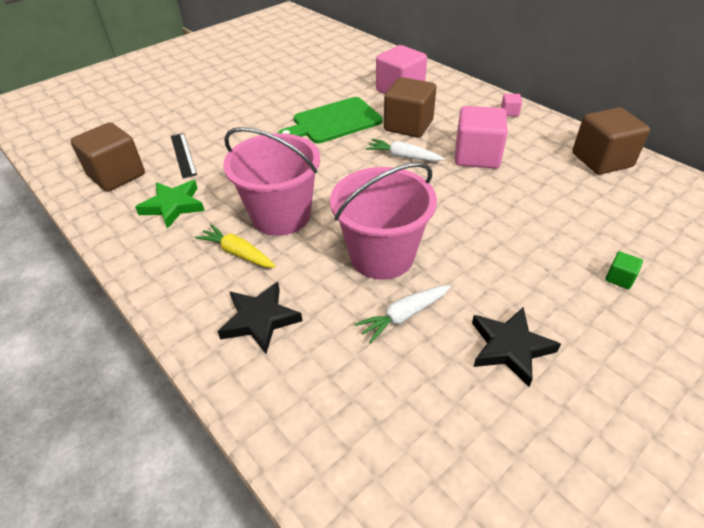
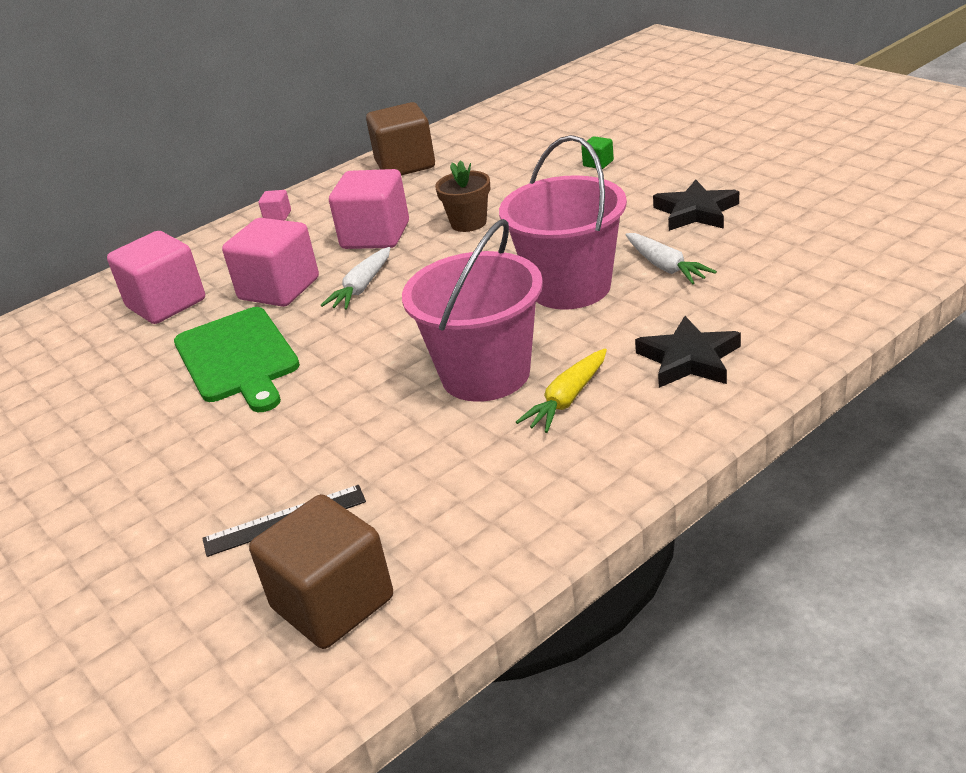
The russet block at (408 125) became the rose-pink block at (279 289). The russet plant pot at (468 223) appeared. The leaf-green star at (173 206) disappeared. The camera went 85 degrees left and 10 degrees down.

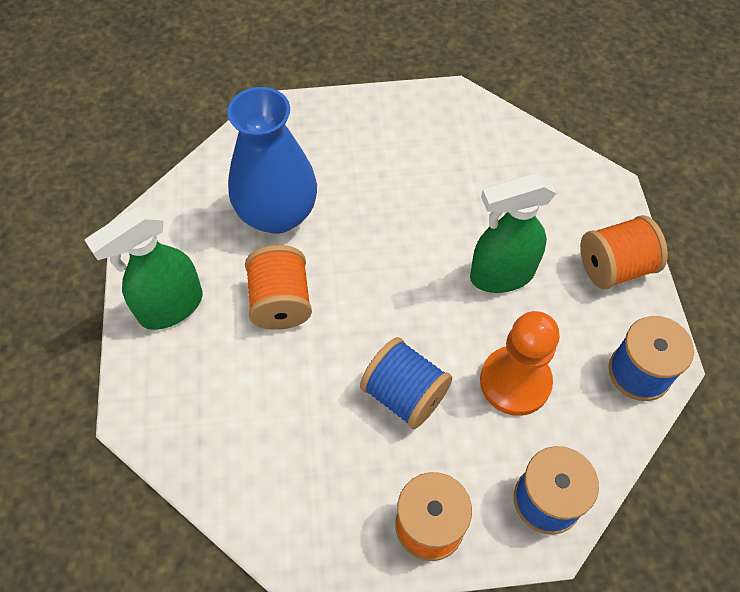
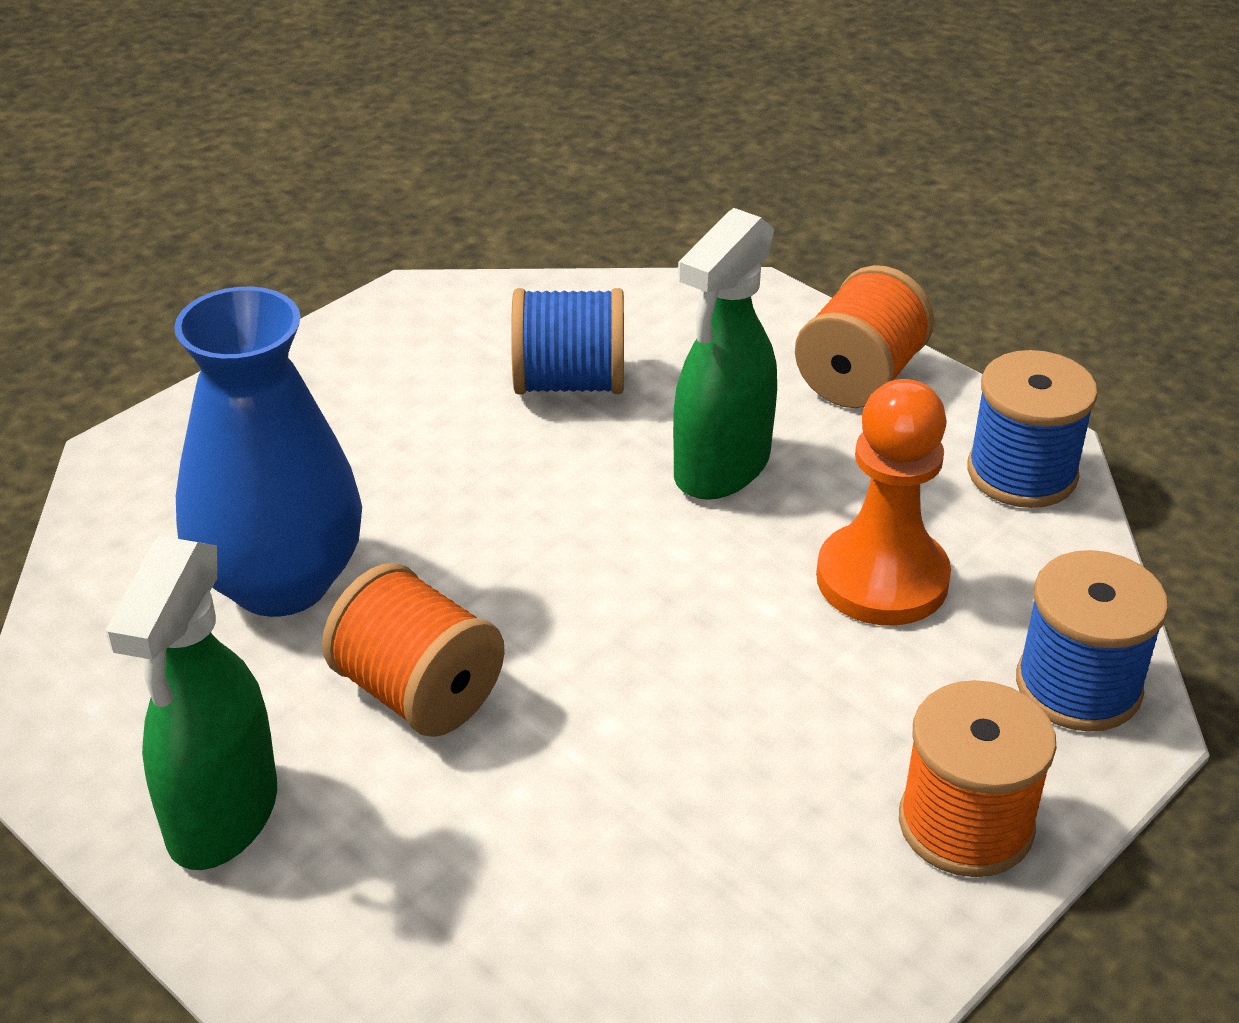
The royal blue reel of thread moved from (404 395) to (569 383). The camera went 40 degrees left and 20 degrees down.

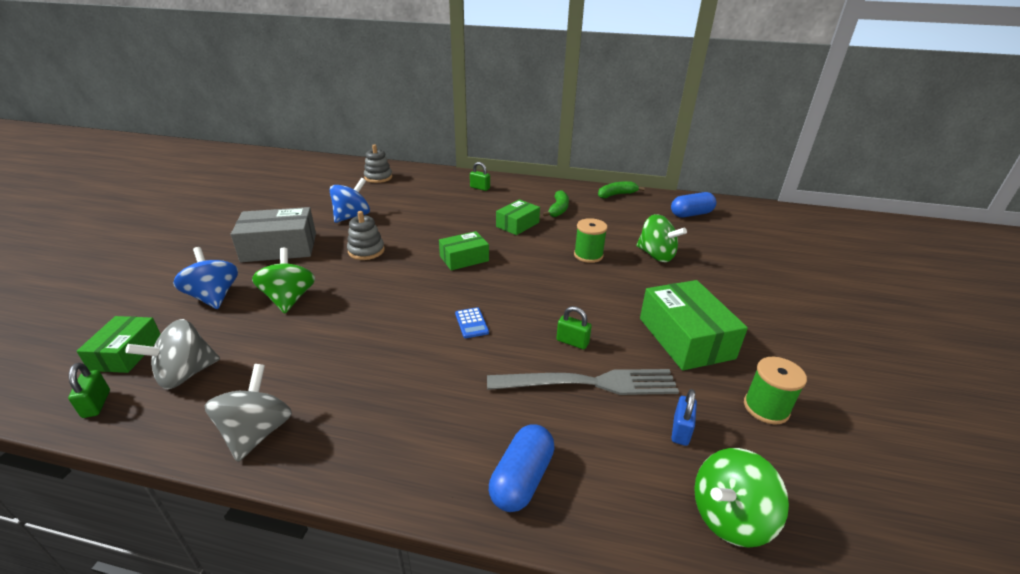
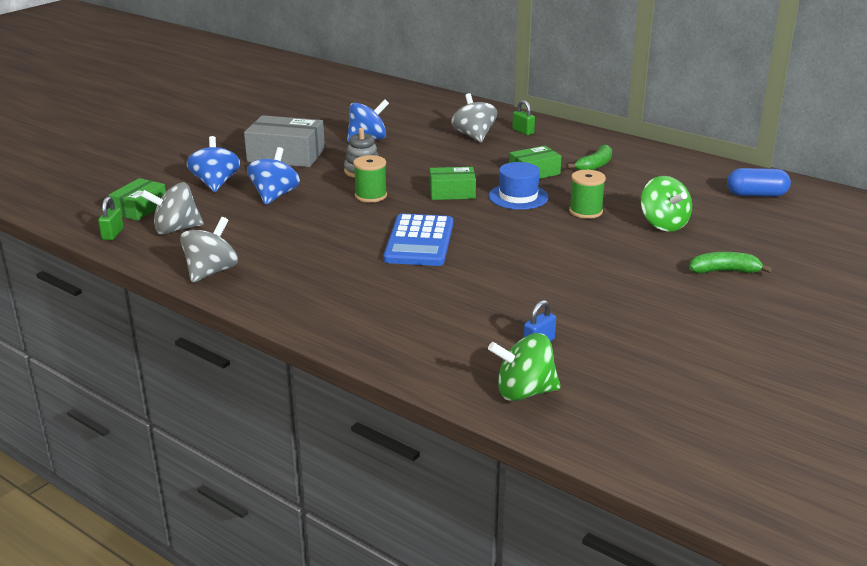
The leaf-green toy top at (289 299) became the royal blue toy top at (274 196). The leaf-green reel of thread moved from (766 408) to (371 196). The royal blue calculator at (471 323) changed to 2.34 times the size. The ash-grey toy top at (474 136) appeared. The royal blue tall hat at (518 197) appeared. The leaf-green toy banana moved from (616 195) to (724 271). The ash-grey stacking toy at (378 177) disappeared. The ash-grey fork at (589 383) disappeared. The royal blue pill at (521 479) disappeared. The leaf-green lock at (572 342) disappeared. The leaf-green parcel at (685 338) disappeared. The camera went 25 degrees right and 5 degrees down.

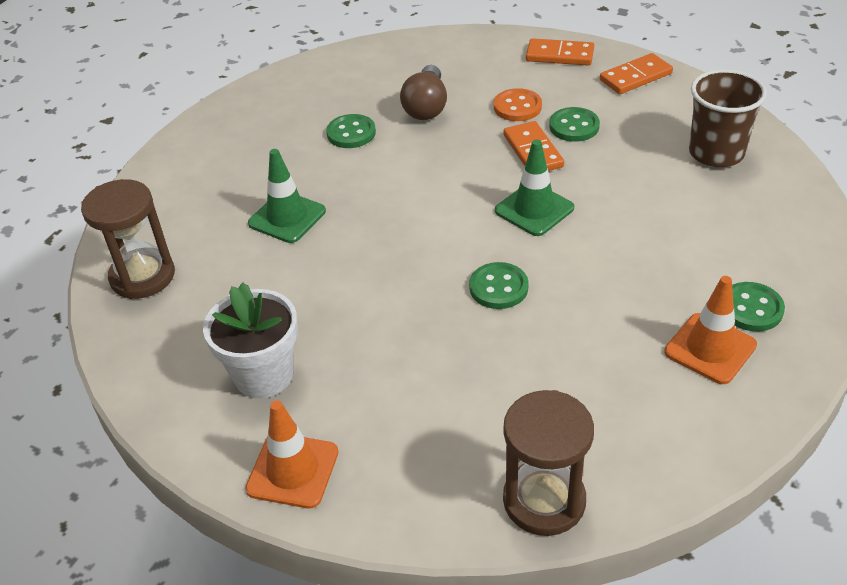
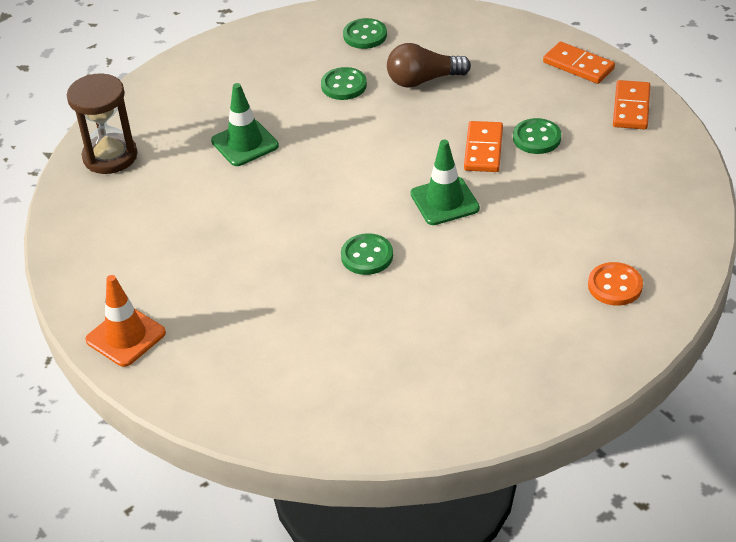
The leaf-green sewing button moved from (751 309) to (365 35). The russet lightbulb at (426 107) turned 45 degrees clockwise. The orange-coloured sewing button moved from (517 107) to (615 286). The orange-coloured domino at (635 77) turned 75 degrees counterclockwise. The pure white plant pot at (263 375) disappeared. The russet sand timer at (544 500) disappeared. The orange-coloured safety cone at (710 348) disappeared. The russet cup at (716 153) disappeared. The camera went 25 degrees right and 0 degrees up.

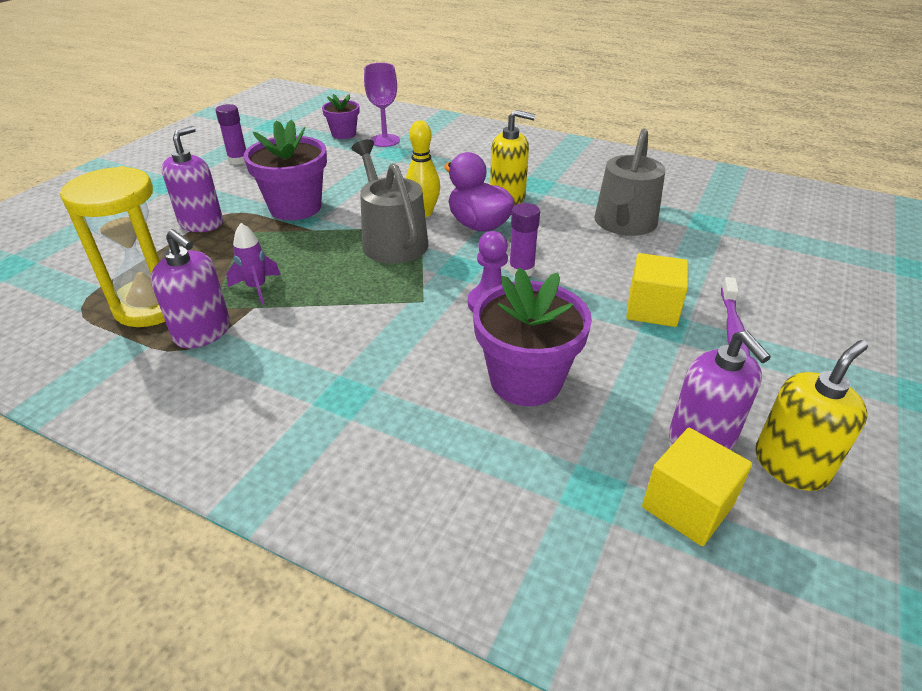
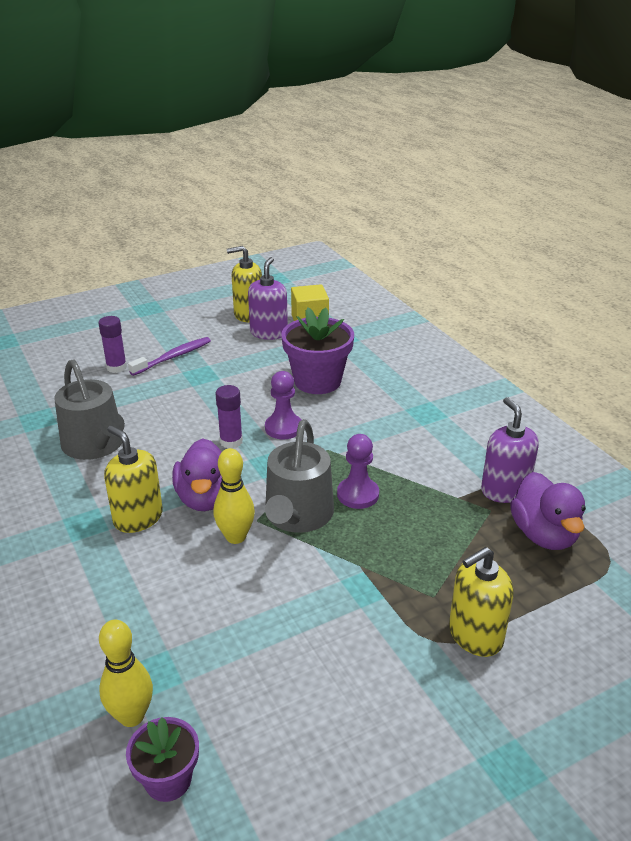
The ash-grey sprinkling can at (624 224) turned 90 degrees clockwise. The purple glue stick moved from (238 160) to (116 367). The purple goblet at (385 140) was replaced by the yellow bowling pin at (131 716). The purple chess pawn at (358 494) appeared. The purple soap dispenser at (201 223) became the yellow soap dispenser at (475 635). The yellow sand timer at (152 305) was replaced by the purple toy duck at (544 535). The purple toy rocket at (257 288) disappeared. The purple plant pot at (295 207) disappeared. The yellow block at (652 309) disappeared. The camera went 145 degrees left and 5 degrees down.

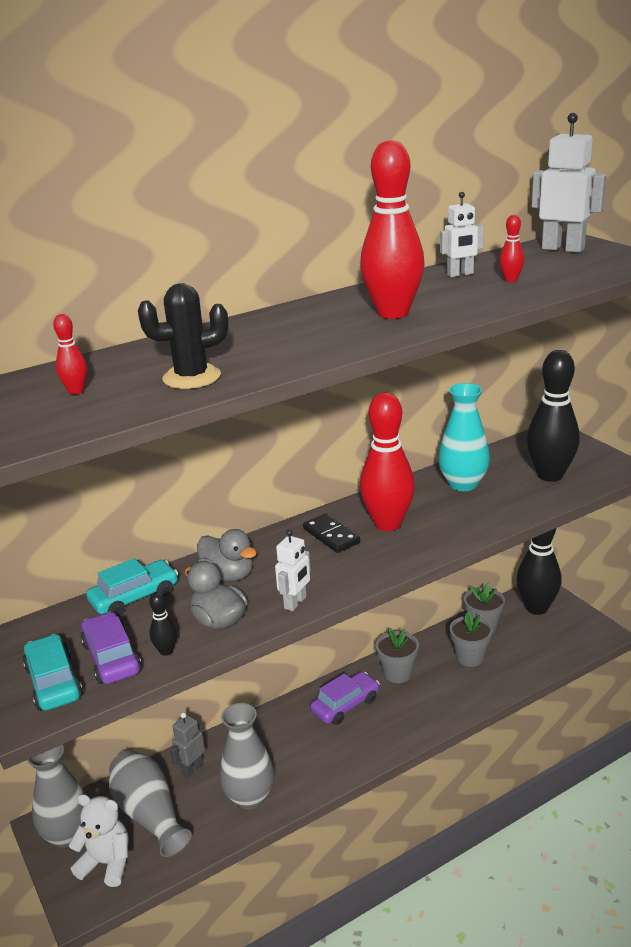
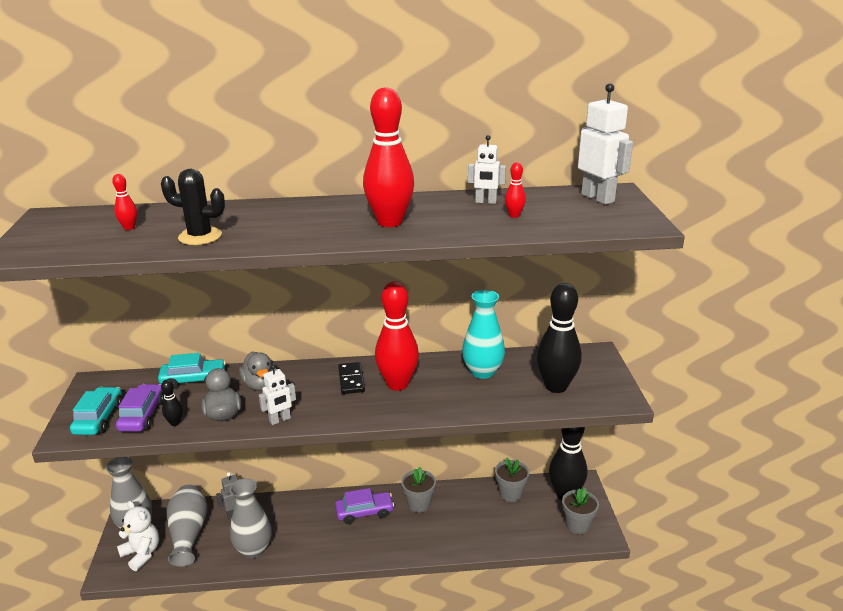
The ash-grey plant pot moved from (470 657) to (577 525). The camera went 25 degrees right and 0 degrees up.

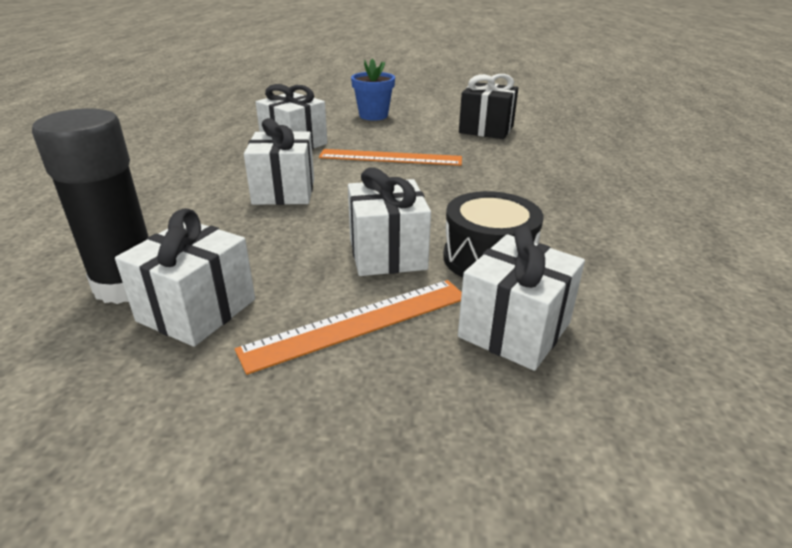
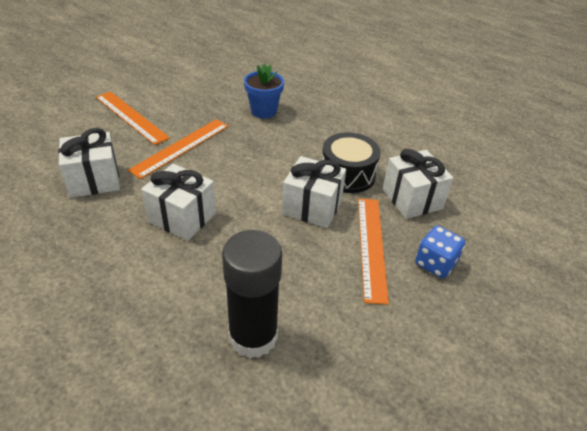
The orange-coloured straightedge at (131 117) appeared. The royal blue plant pot moved from (373 116) to (263 111). The royal blue dice at (435 264) appeared. The pure white wrapped gift at (197 310) disappeared. The black wrapped gift at (486 129) disappeared. The camera went 60 degrees left and 10 degrees up.

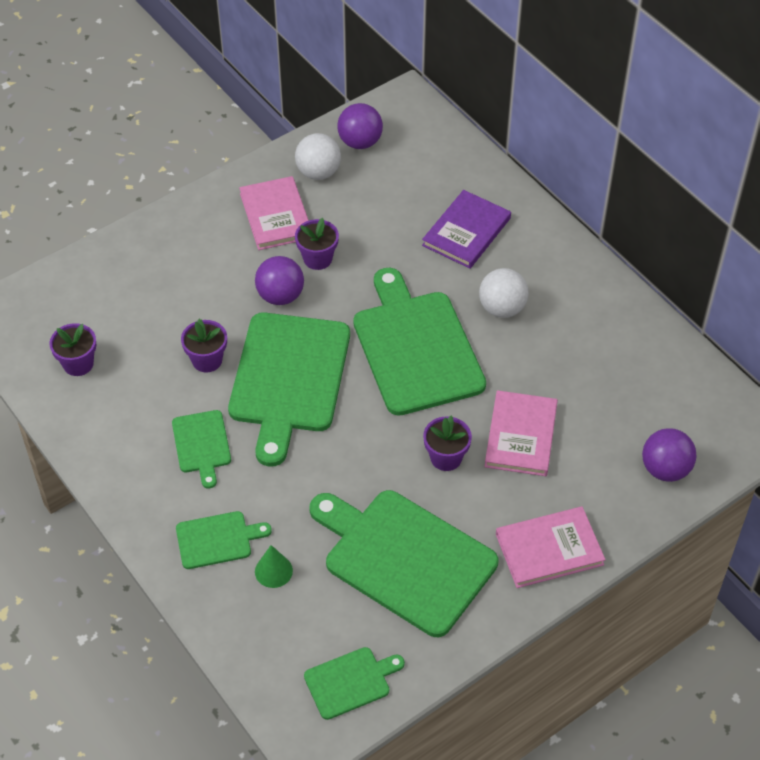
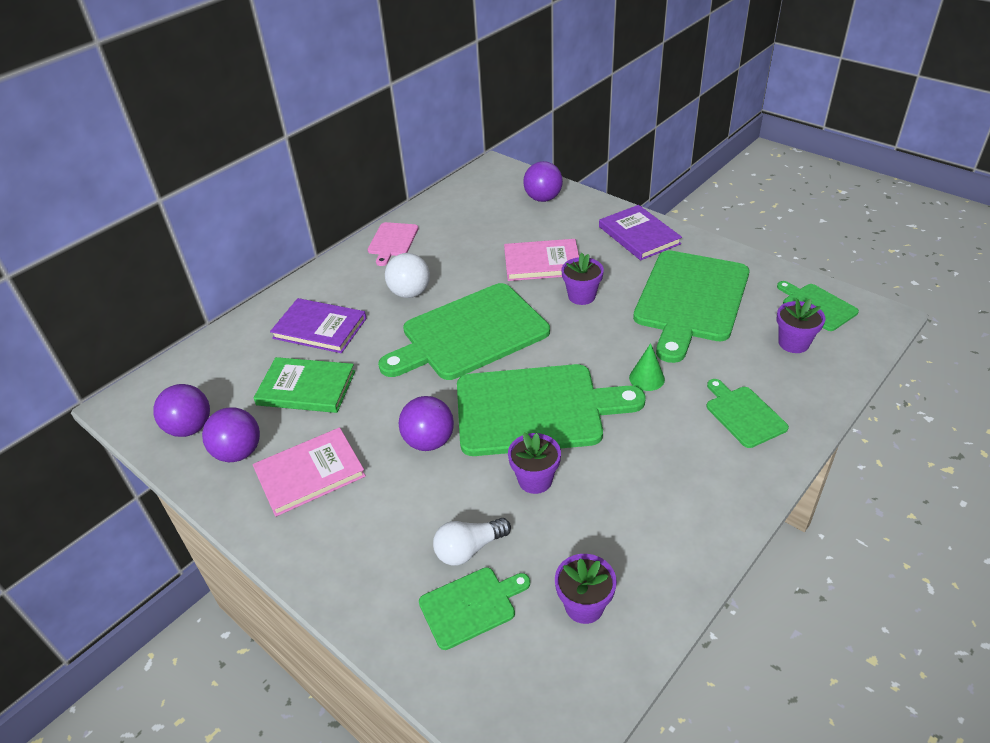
The pure white ball at (318 172) became the purple ball at (238 452). The leaf-green book at (306 388) appeared. The rose-pink cutting board at (392 241) appeared. The leaf-green cutting board moved from (201 445) to (471 606). The pure white lightbulb at (469 549) appeared. The rose-pink book at (549 549) became the purple book at (639 235). The leaf-green cone shape moved from (273 571) to (646 378). The purple plant pot moved from (317 259) to (793 343). The camera went 100 degrees left and 10 degrees down.

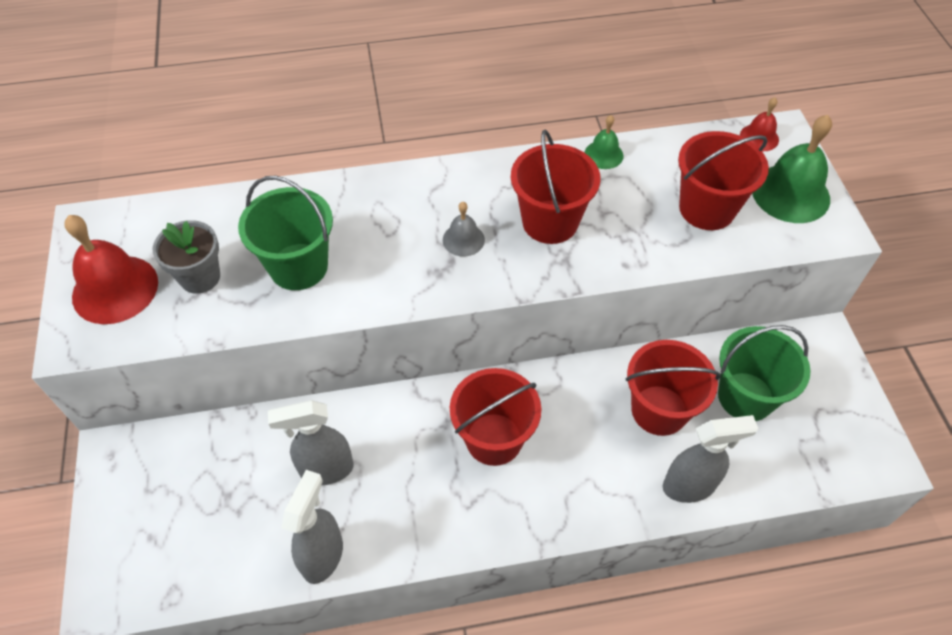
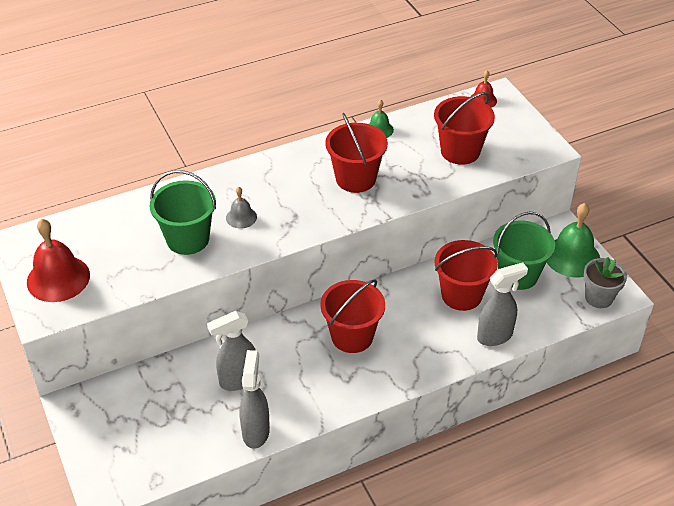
The ash-grey bell moved from (463 239) to (241 217). The leaf-green bell moved from (790 193) to (572 257). The ash-grey plant pot moved from (200 277) to (599 298). The camera went 15 degrees left and 10 degrees down.

